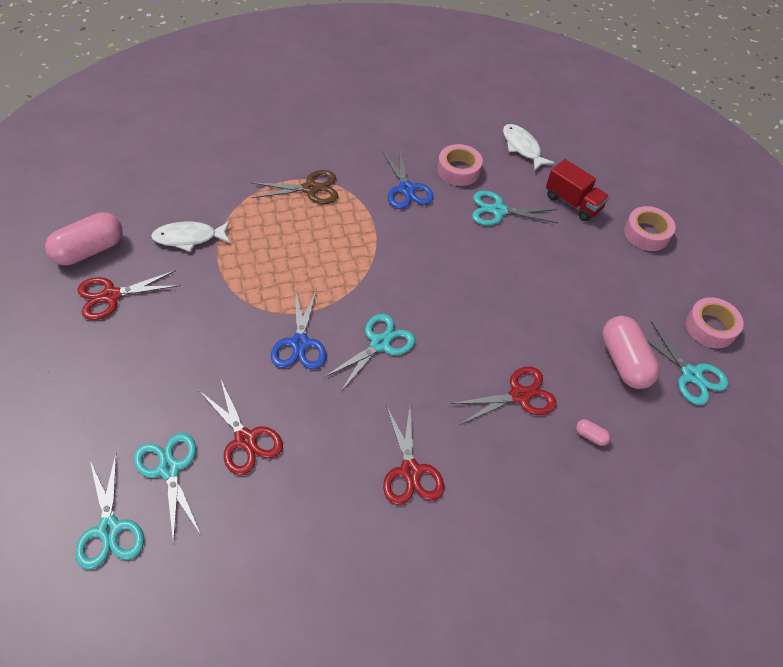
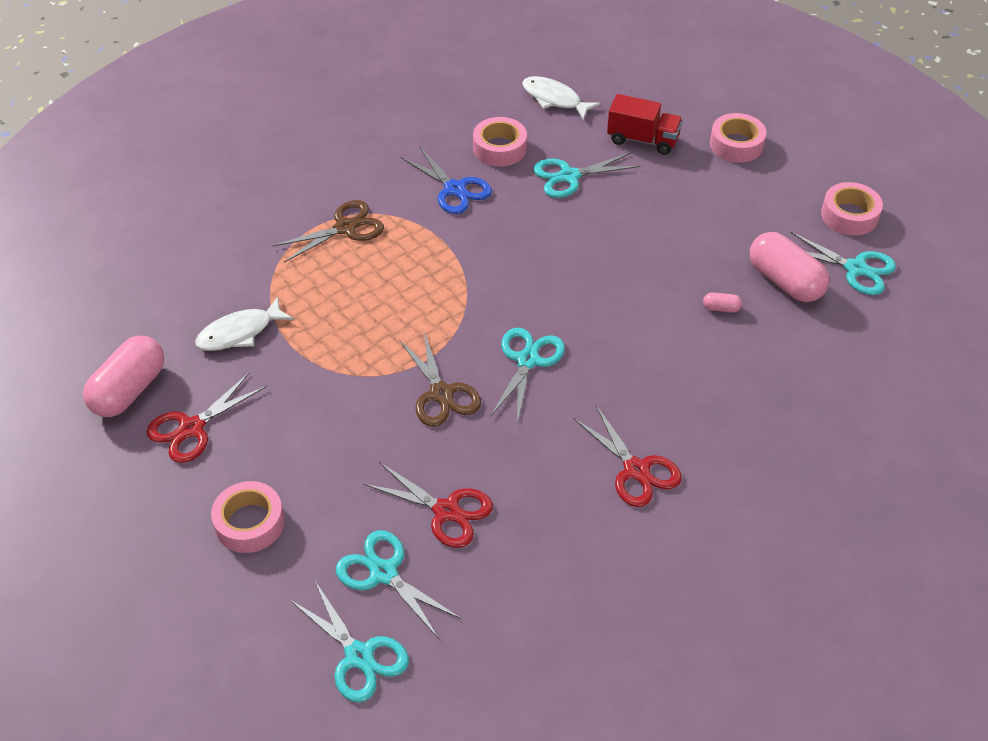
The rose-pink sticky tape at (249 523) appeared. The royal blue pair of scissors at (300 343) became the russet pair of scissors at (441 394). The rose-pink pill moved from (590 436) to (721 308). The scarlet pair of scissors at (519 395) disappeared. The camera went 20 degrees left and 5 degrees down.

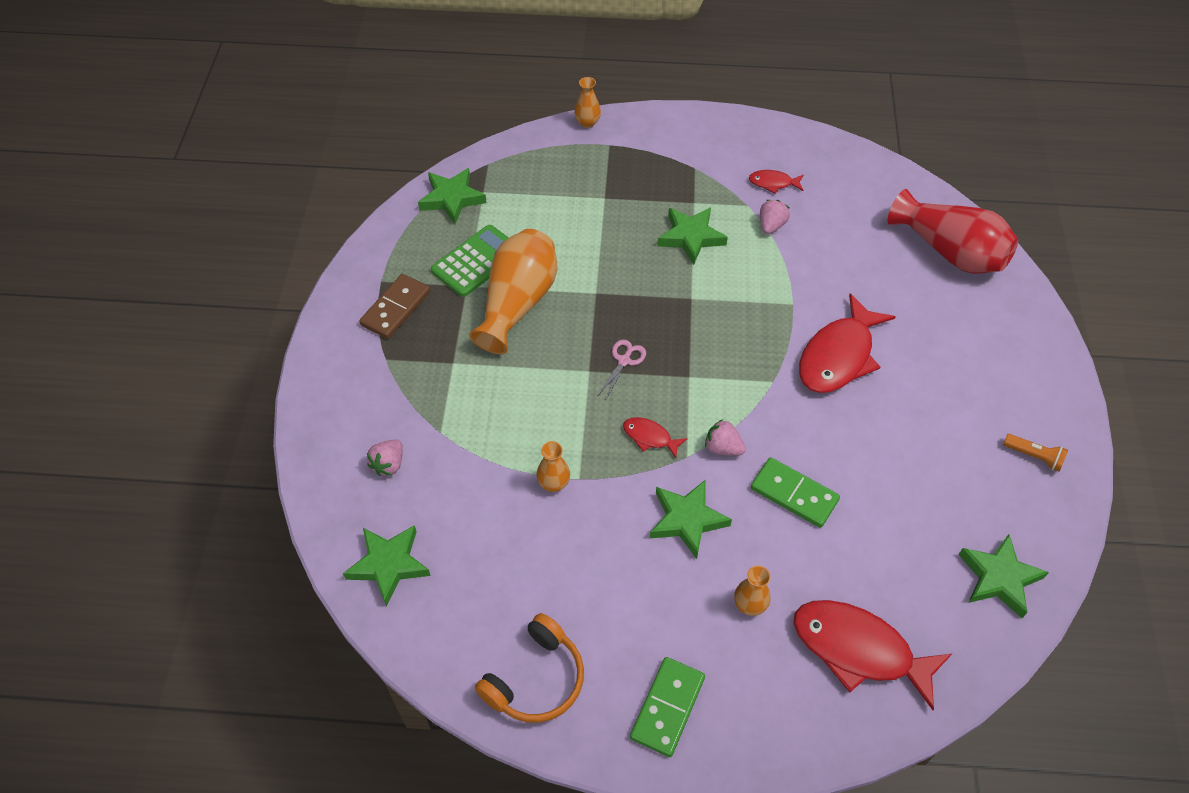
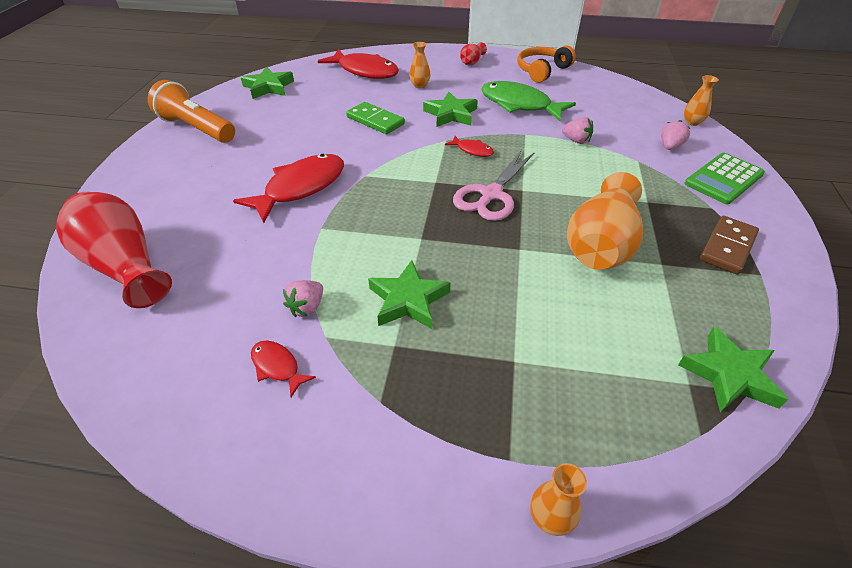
The orange-coloured torch at (1034 456) changed to 2.19 times the size. The scarlet fish at (773 183) turned 150 degrees counterclockwise. The rose-pink pair of scissors at (624 361) changed to 1.92 times the size. The leaf-green domino at (667 707) was replaced by the scarlet tall vase at (472 62). The leaf-green fish at (519 105) appeared. The rose-pink strawberry moved from (722 448) to (576 140). The orange-coloured tall vase moved from (553 483) to (692 122). The leaf-green calculator moved from (477 261) to (723 179). The leaf-green star at (389 565) disappeared. The camera went 175 degrees left and 10 degrees down.

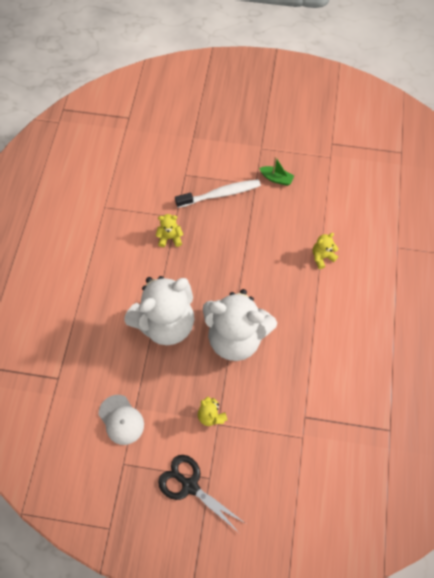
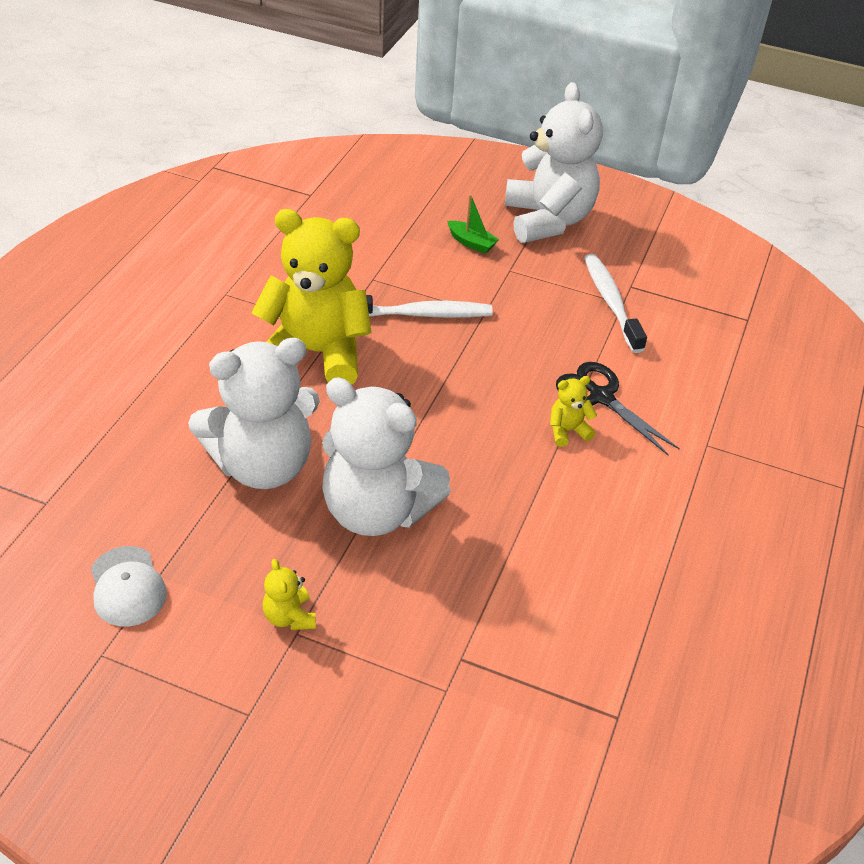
The yellow teddy at (170 238) changed to 2.49 times the size. The leaf-green sailboat moved from (276 178) to (471 243). The pure white teddy at (548 220) appeared. The black pair of scissors moved from (190 485) to (601 397). The pure white toothbrush at (611 302) appeared. The camera went 10 degrees right and 20 degrees down.

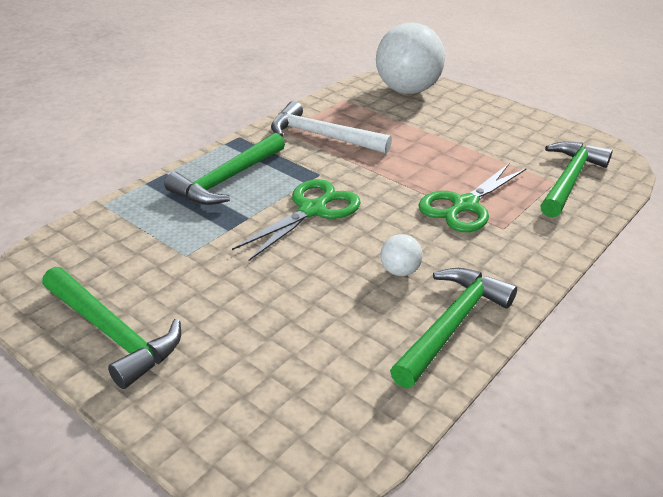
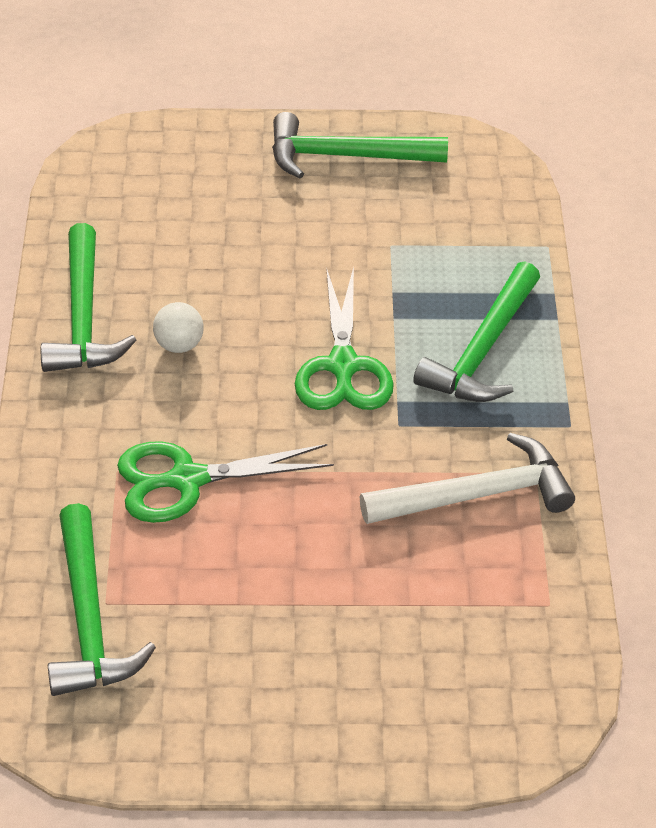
The leaf-green pair of scissors at (464 205) turned 105 degrees counterclockwise. The leaf-green carpenter's hammer at (227 179) turned 150 degrees counterclockwise. The pure white ball at (407 90) disappeared. The camera went 140 degrees right and 10 degrees up.

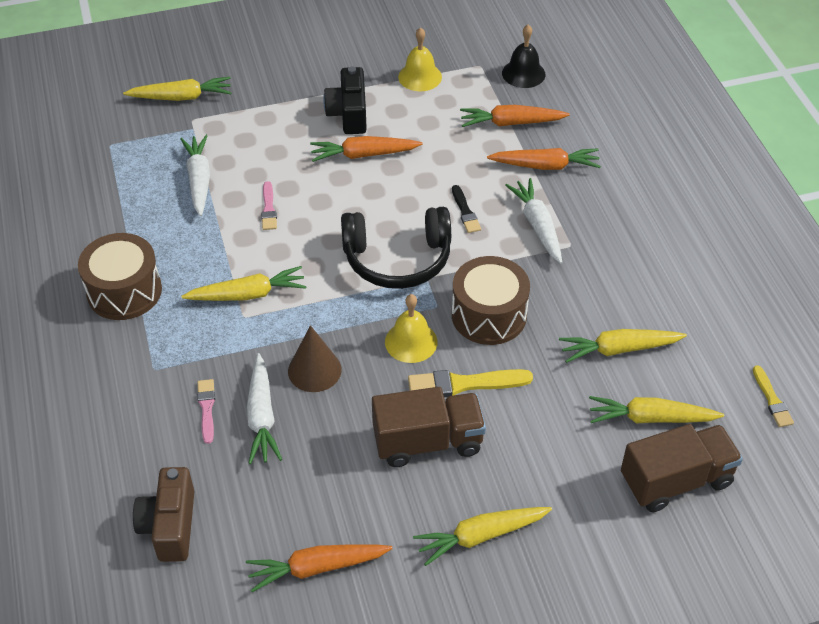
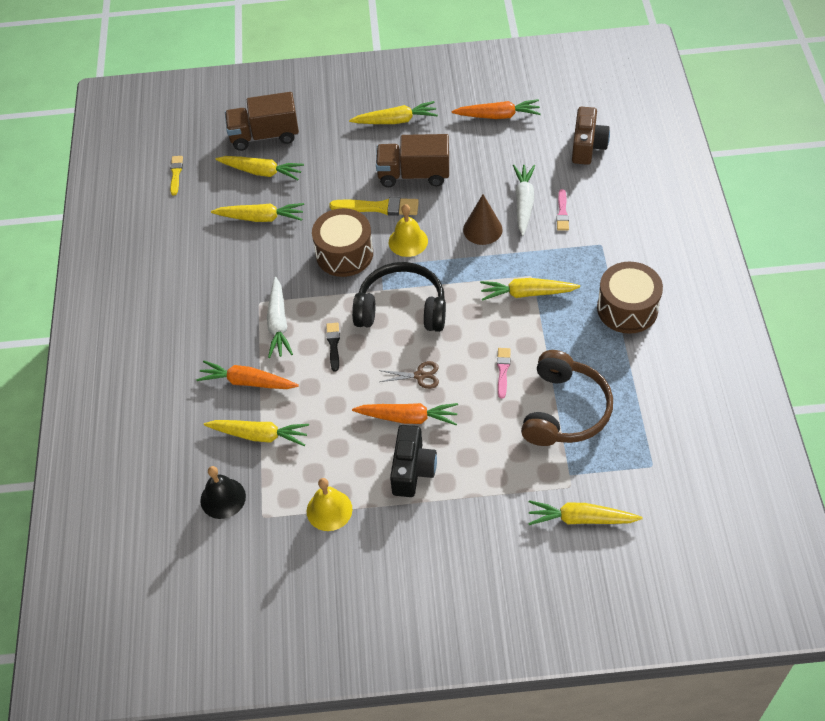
The orange-coloured toy carrot at (511 123) became the yellow toy carrot at (259 435). The russet pair of scissors at (420 375) appeared. The pure white toy carrot at (199 180) was replaced by the russet over-ear headphones at (564 410). The camera went 165 degrees left and 5 degrees up.

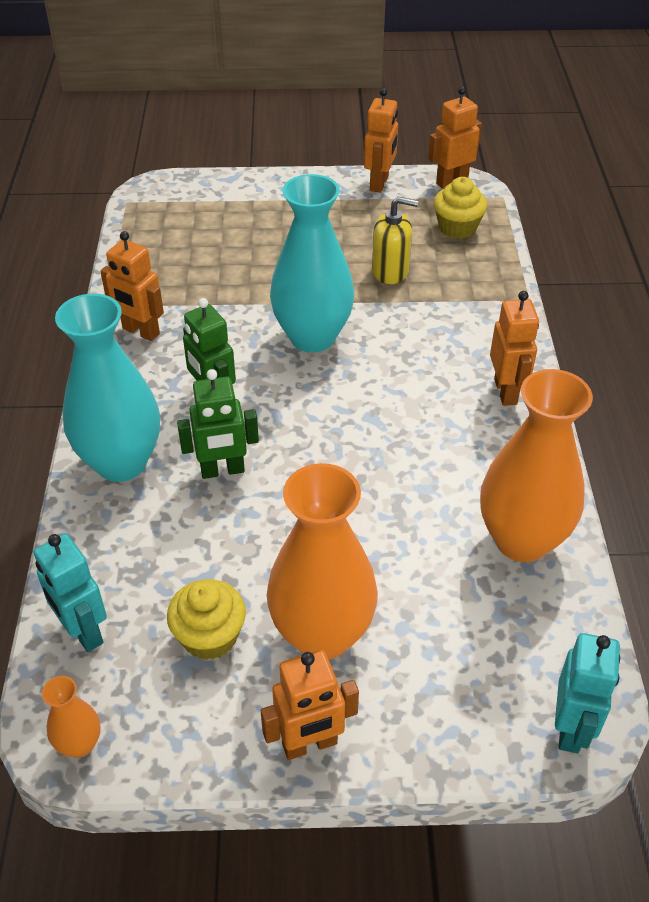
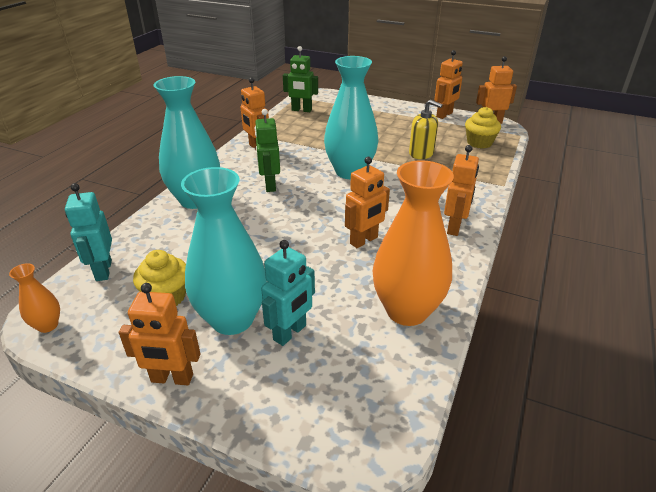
The orange-coloured tall vase at (322 634) became the aqua tall vase at (232 319). The aqua toy robot moved from (571 728) to (290 333). The leaf-green toy robot moved from (222 470) to (301 110). The orange-coloured toy robot at (364 241) appeared. The camera went 25 degrees right and 10 degrees down.

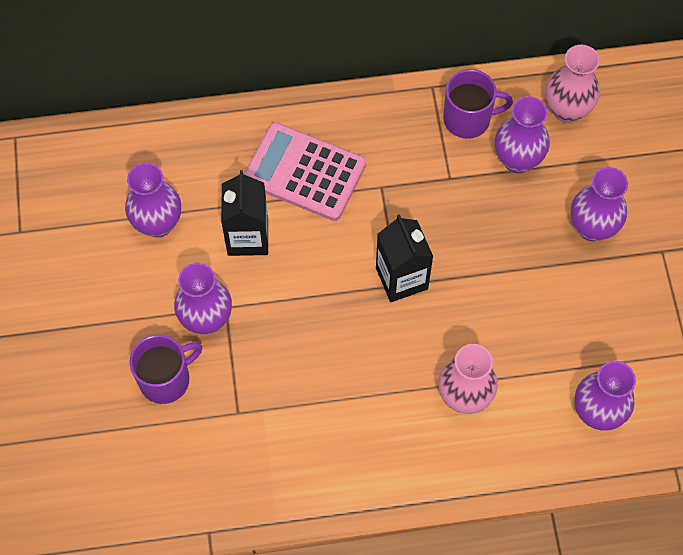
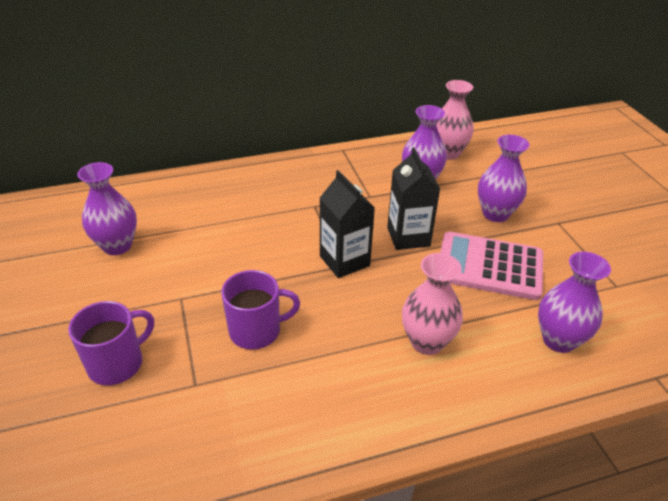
The purple mug moved from (468 119) to (256 331). The black juice carton moved from (248 237) to (408 237). The rose-pink calculator moved from (304 172) to (489 266). The purple tall vase at (206 319) disappeared. The camera went 10 degrees left and 25 degrees down.

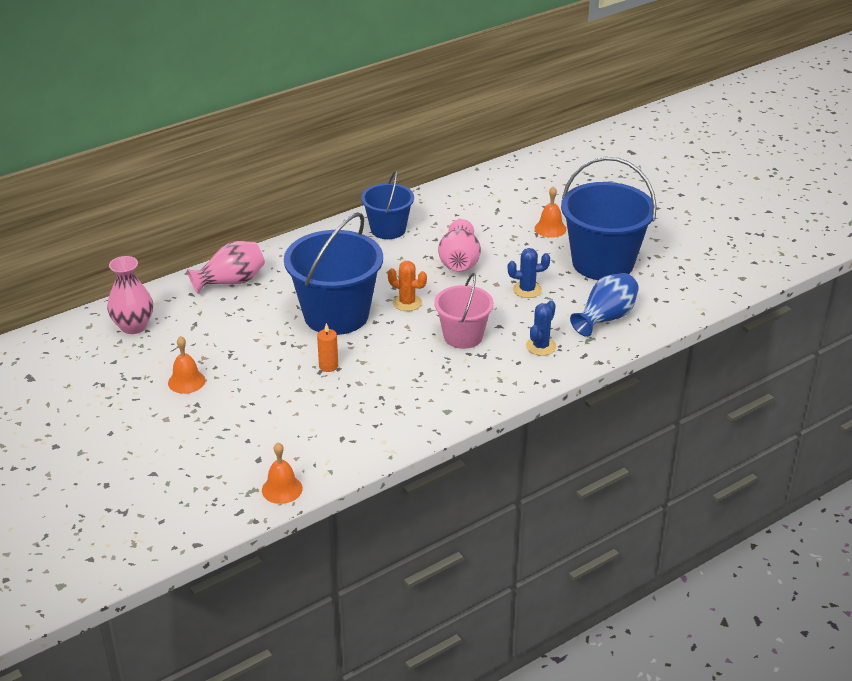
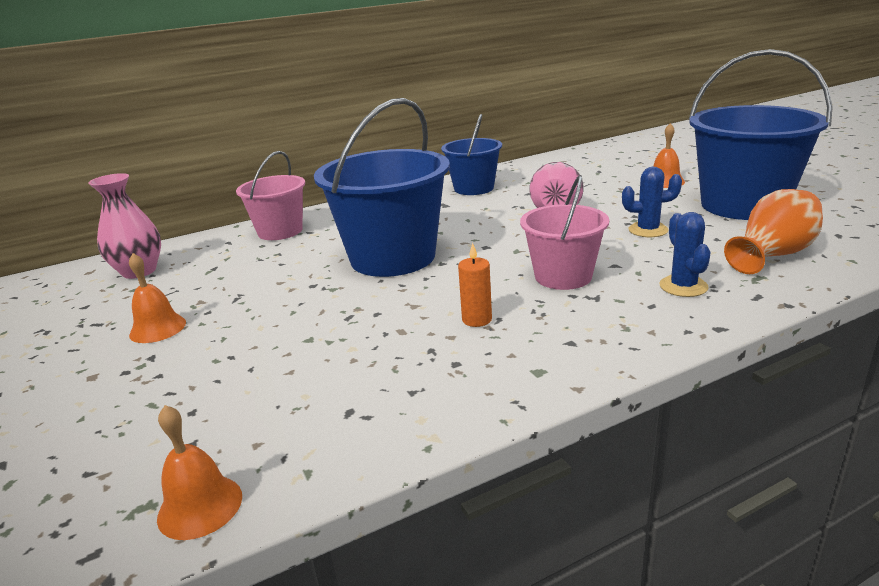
The rose-pink tall vase at (231 282) was replaced by the rose-pink sand bucket at (280 231). The orange-coloured wax candle moved from (328 366) to (477 319). The royal blue cactus at (541 346) turned 45 degrees counterclockwise. The royal blue tall vase at (605 318) became the orange-coloured tall vase at (772 255). The orange-coloured cactus at (407 303) disappeared. The camera went 10 degrees right and 10 degrees down.

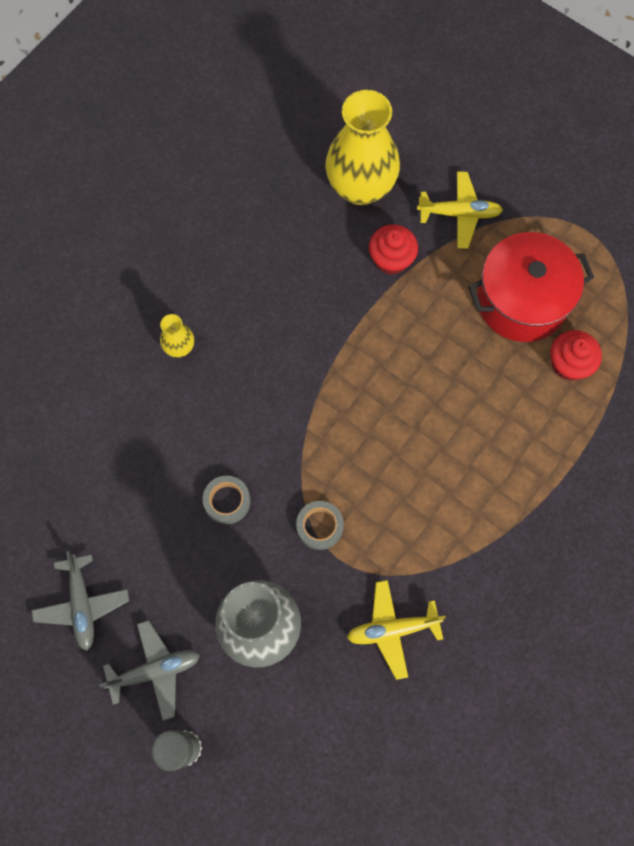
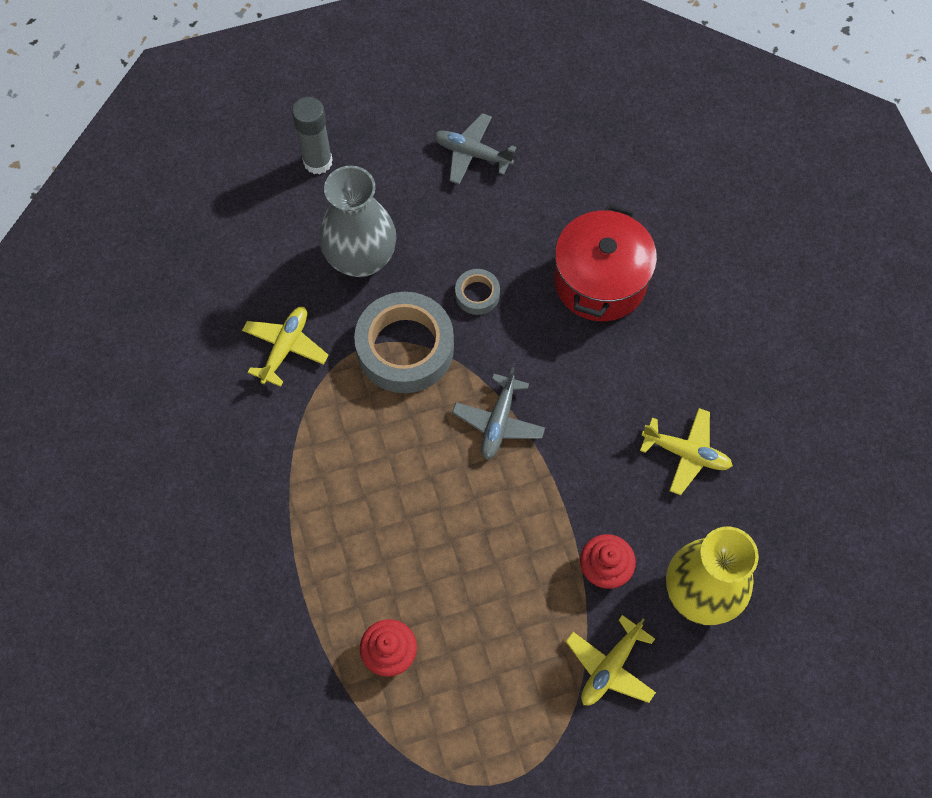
The ash-grey sticky tape at (319 526) changed to 2.14 times the size. The ash-grey toy plane moved from (155 670) to (498 422). The scarlet pot moved from (521 301) to (600 281). The yellow toy plane at (686 453) appeared. The yellow tall vase at (179 347) disappeared. The camera went 125 degrees right and 5 degrees down.

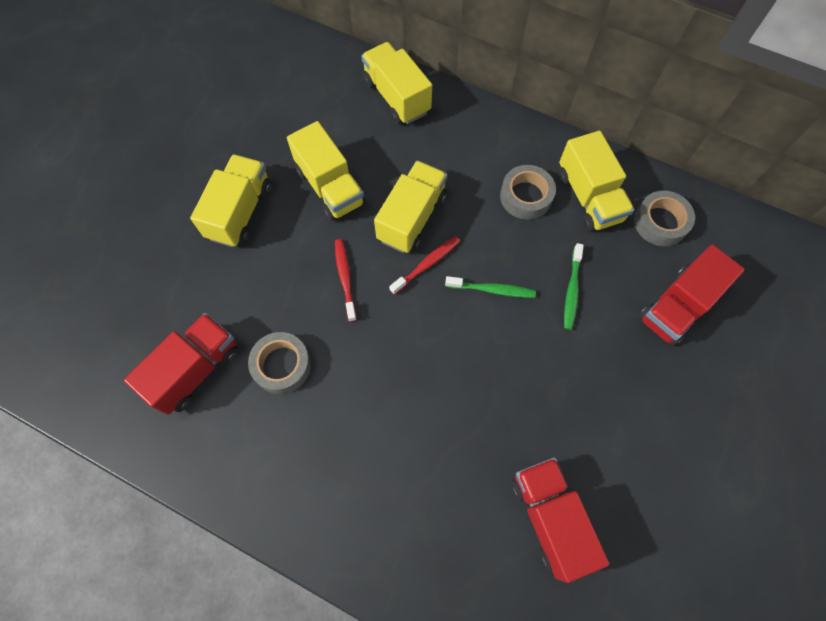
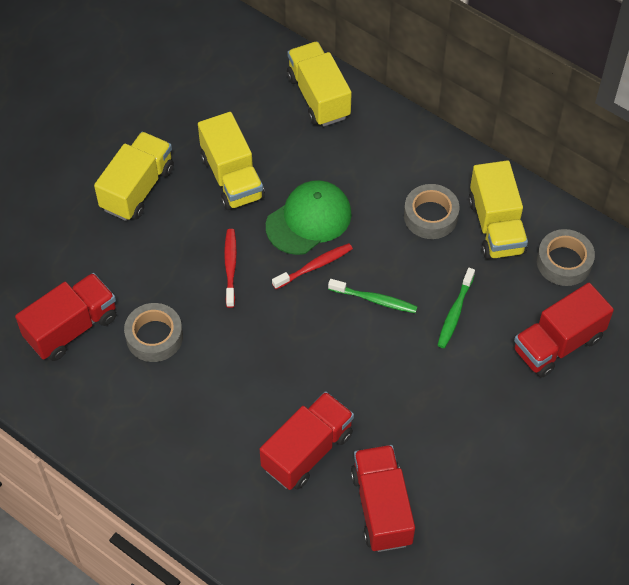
The scarlet truck at (307 451) appeared. The yellow truck at (412 218) was replaced by the leaf-green peaked cap at (309 219). The camera went 10 degrees right and 10 degrees down.

